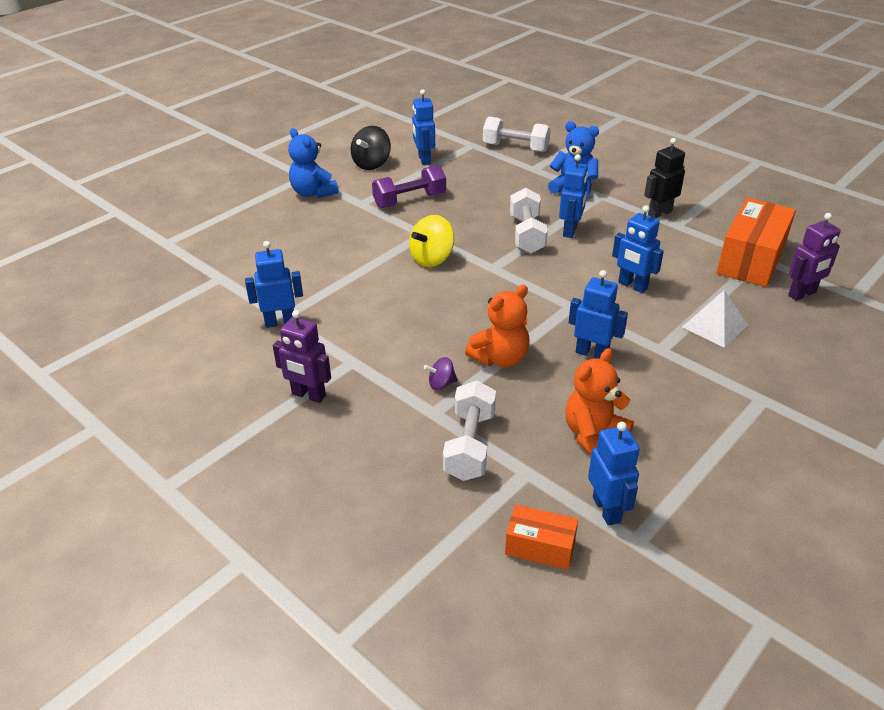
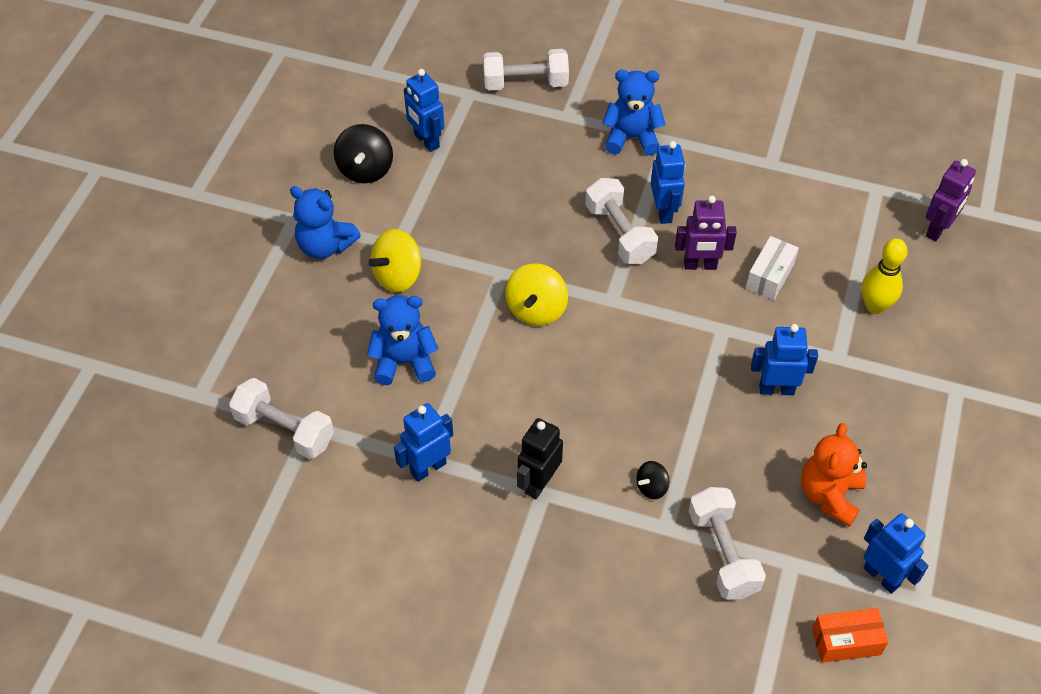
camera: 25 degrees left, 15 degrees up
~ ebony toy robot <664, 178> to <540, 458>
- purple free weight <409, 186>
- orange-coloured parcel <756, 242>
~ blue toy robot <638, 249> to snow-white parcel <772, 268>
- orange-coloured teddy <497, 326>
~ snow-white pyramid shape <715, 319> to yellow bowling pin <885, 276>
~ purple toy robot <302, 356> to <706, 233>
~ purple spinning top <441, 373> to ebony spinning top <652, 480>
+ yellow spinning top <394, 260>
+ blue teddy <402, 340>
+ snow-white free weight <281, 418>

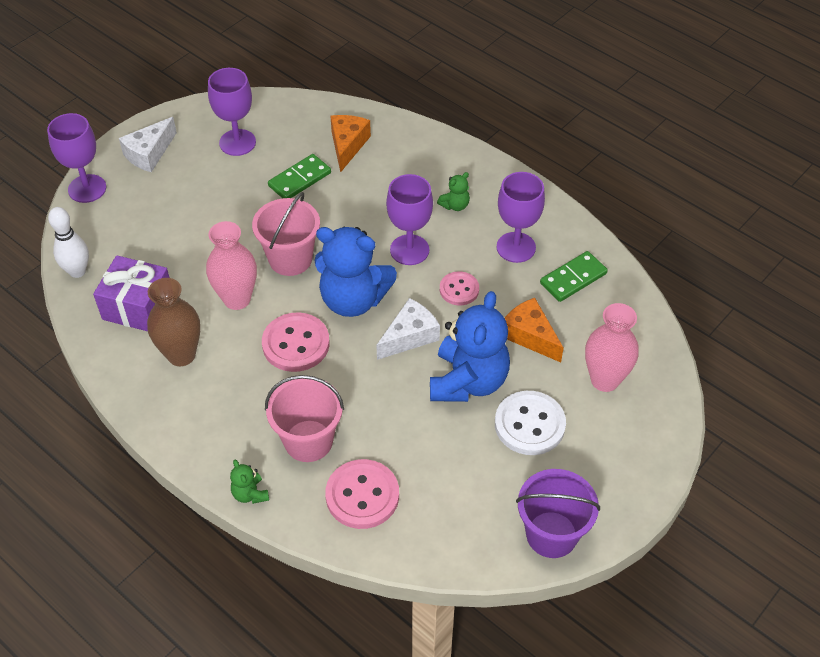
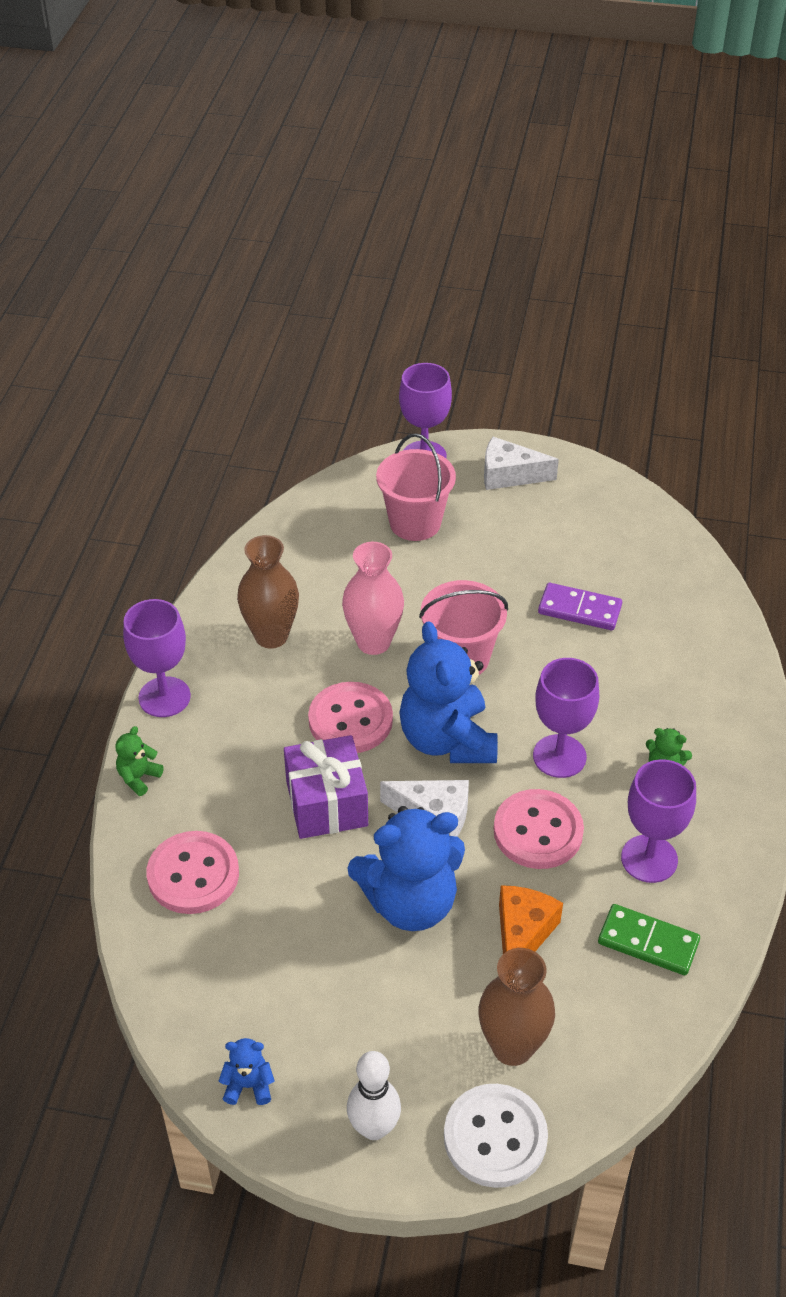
camera: 60 degrees right, 5 degrees down
~ purple wine glass <232, 112> to <157, 658>
- orange-coloured cheese <350, 144>
~ leaf-green domino piece <299, 176> to purple domino piece <580, 606>
~ snow-white bowling pin <68, 242> to <374, 1095>
~ purple present <131, 293> to <326, 787>
~ rose-pink button <459, 288> = <539, 829> x1.63
~ rose-pink vase <612, 347> to russet vase <516, 1007>
~ rose-pink sand bucket <304, 418> to <416, 487>
~ snow-white button <530, 423> to <496, 1136>
~ purple sand bucket <558, 513> to blue teddy <247, 1071>

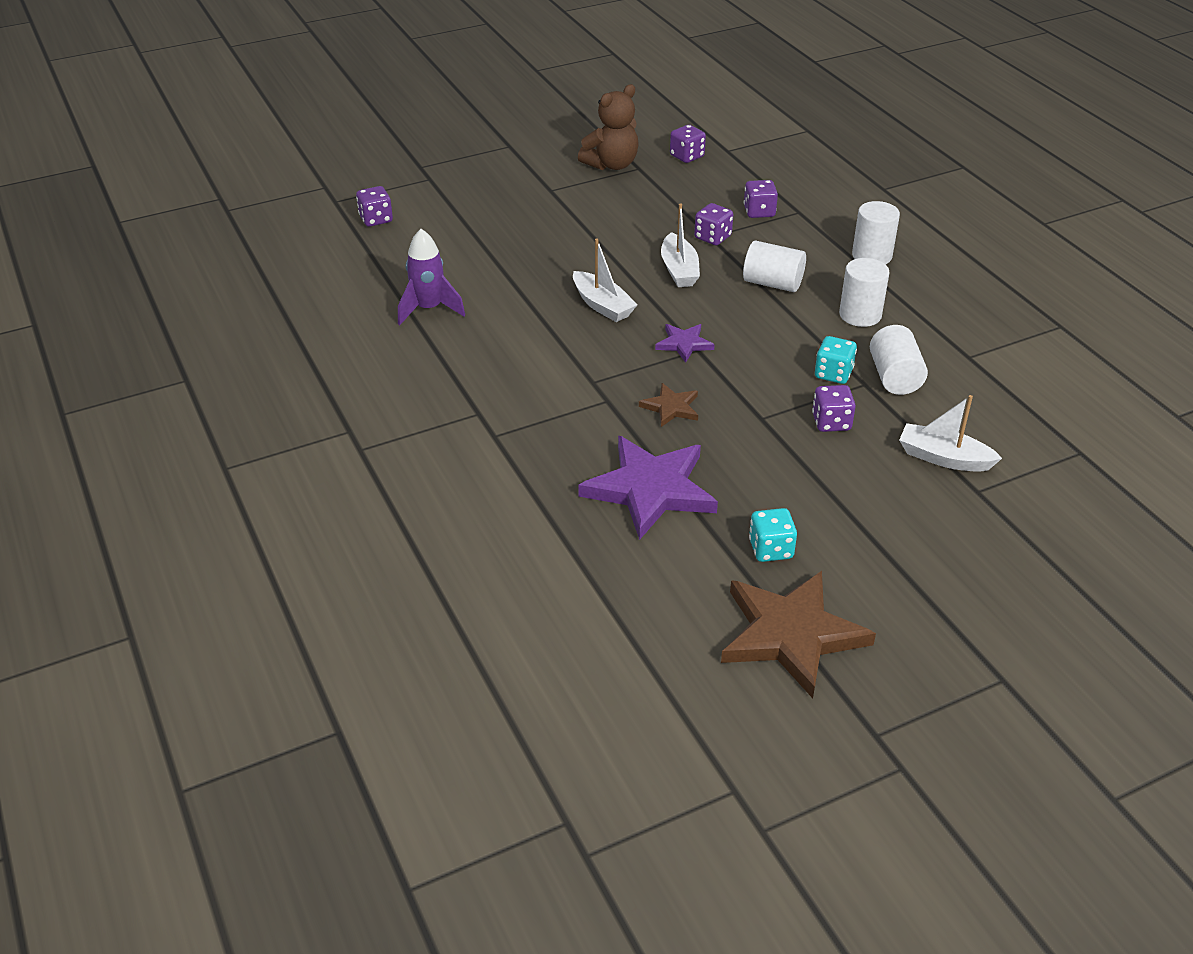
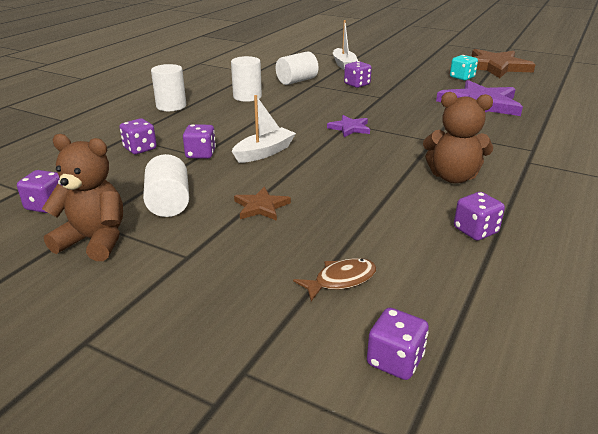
camera: 125 degrees left, 10 degrees down
~ purple rocket <431, 277> to purple game die <479, 216>
- snow-white toy boat <605, 280>
~ snow-white cylinder shape <774, 266> to <166, 185>
- teal game die <836, 360>
~ russet star shape <668, 405> to <262, 204>
+ russet teddy <458, 137>
+ russet fish figure <334, 279>

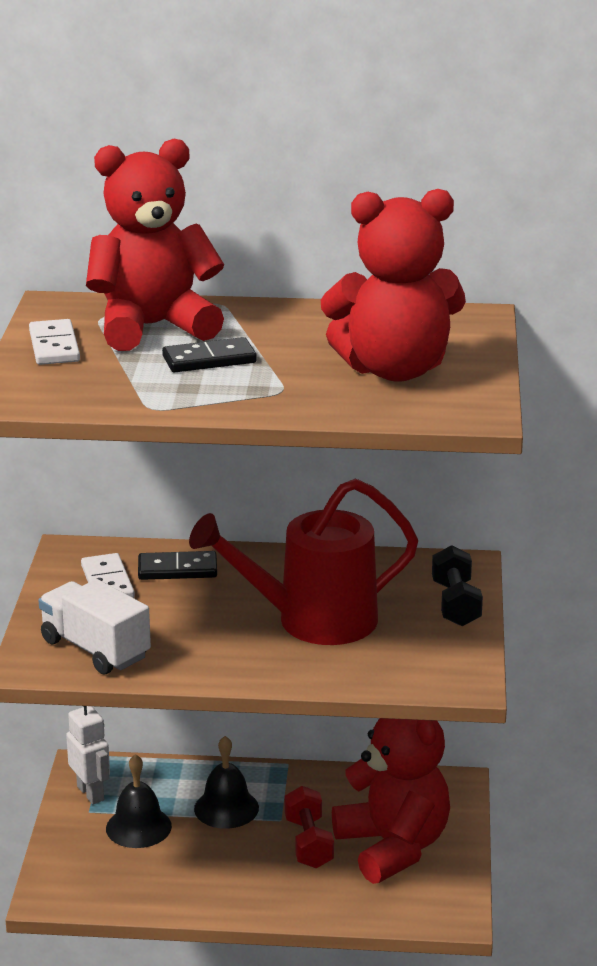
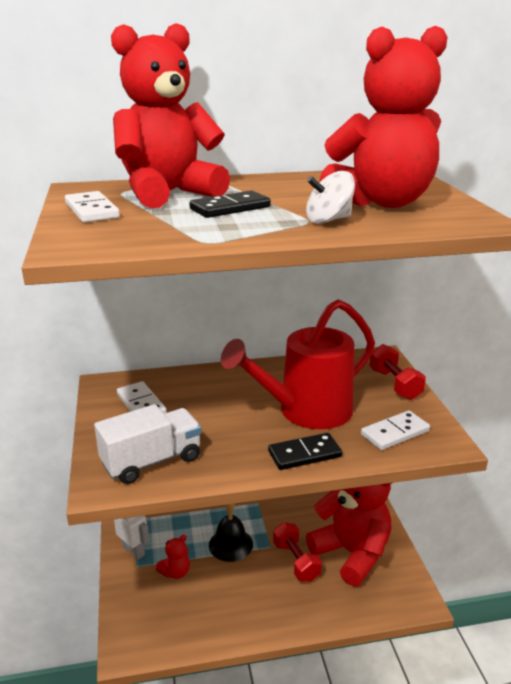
camera: 15 degrees left, 0 degrees up
~ ebony free weight <457, 585> to scarlet free weight <398, 372>
~ ebony domino piece <177, 565> to <305, 451>
~ snow-white lorry <94, 626> = <148, 444> 120 degrees clockwise
~ ebony school bell <139, 801> to scarlet teddy <173, 557>
+ snow-white spinning top <330, 197>
+ snow-white domino piece <395, 430>

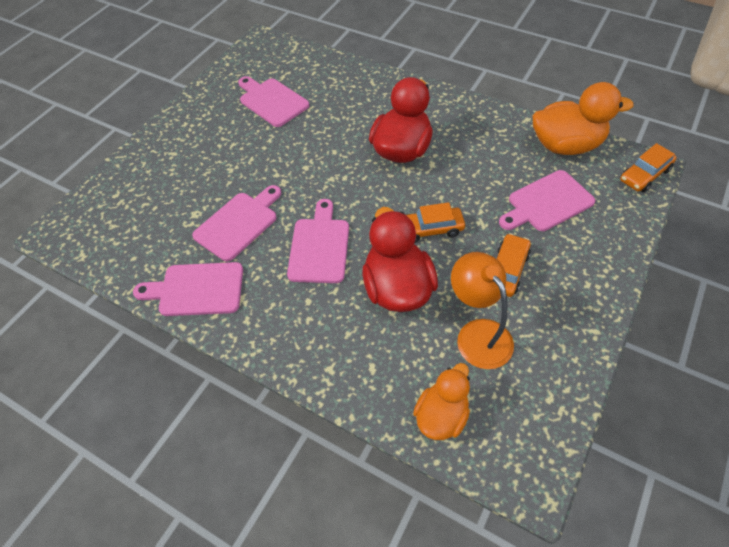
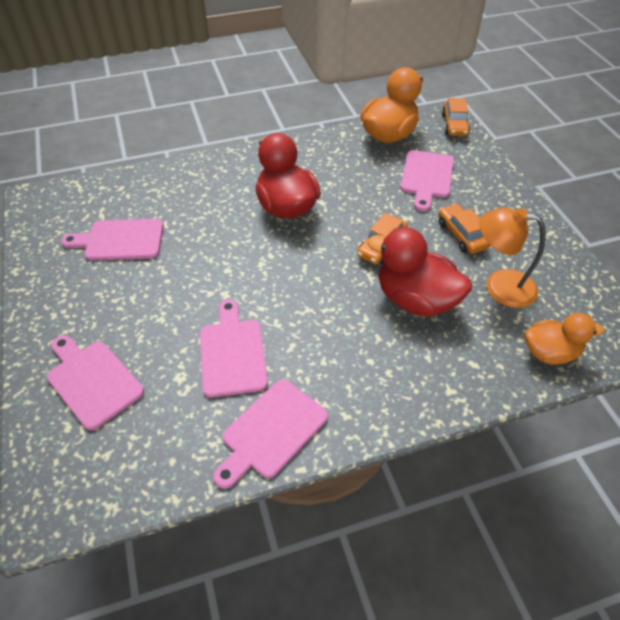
camera: 50 degrees left, 5 degrees down
~ rose-pink chopping board <318, 241> to <95, 382>
~ orange-coloured rubber duck <441, 401> = <564, 339> 105 degrees clockwise

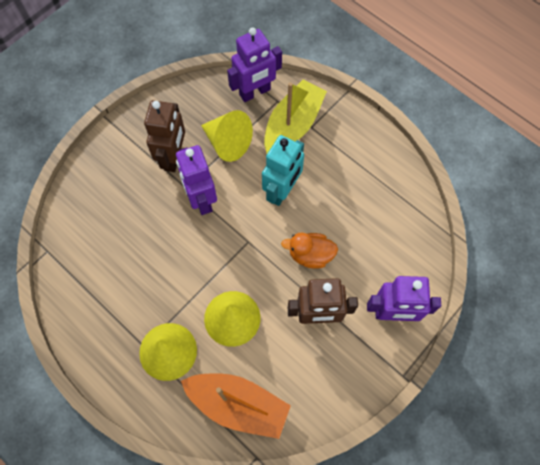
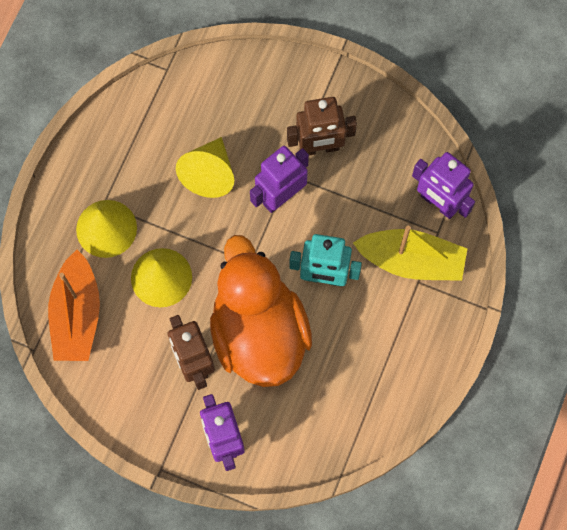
camera: 70 degrees right, 5 degrees up
~ yellow solid cone <227, 136> to <205, 167>
~ orange-coloured rubber duck <309, 251> = <261, 311> x2.36

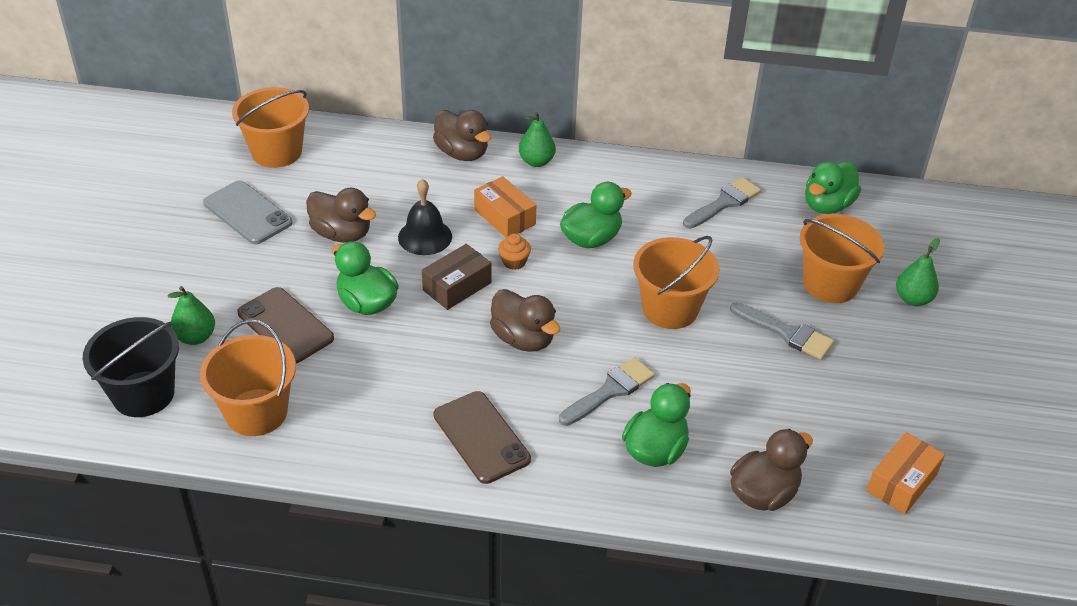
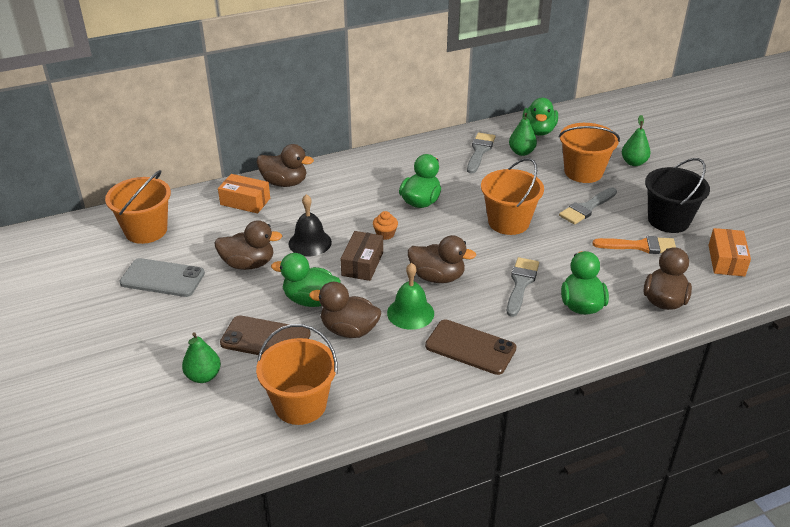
camera: 30 degrees left, 5 degrees down
~ leaf-green pear fruit <537, 139> to <523, 134>
~ orange-coloured parcel <505, 207> to <244, 193>
~ gray paintbrush <782, 331> = <588, 206> 135 degrees clockwise
~ ebony sand bucket <130, 367> to <677, 195>
+ orange-coloured paintbrush <634, 245>
+ leaf-green school bell <410, 296>
+ russet rubber duck <345, 310>

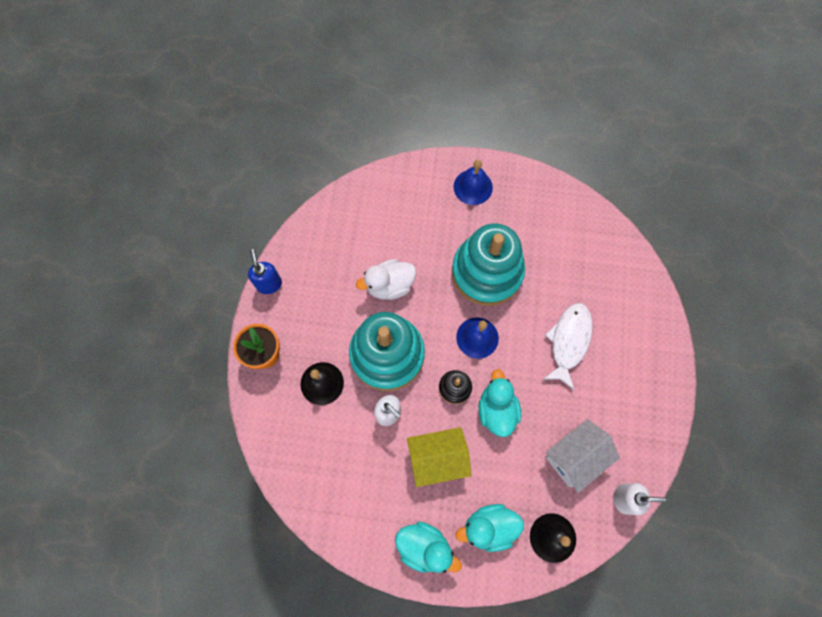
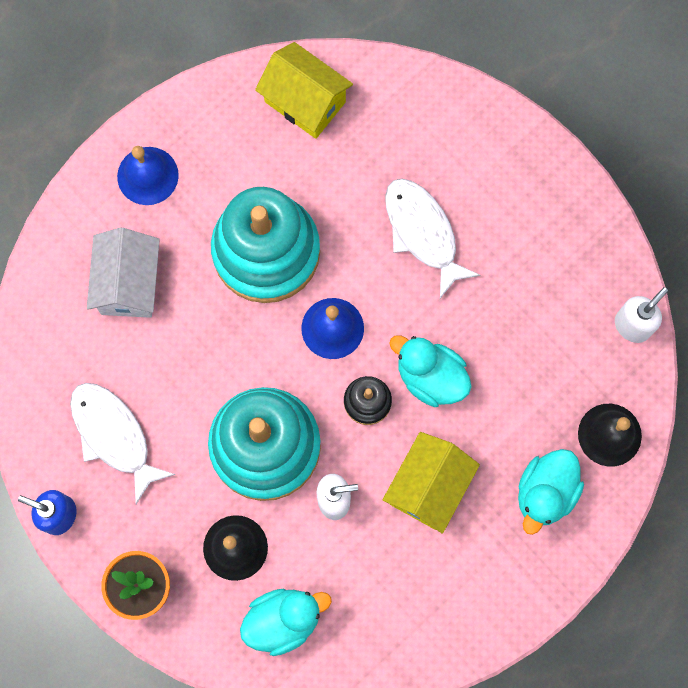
camera: 50 degrees left, 5 degrees up
- snow-white rubber duck <386, 279>
~ snow-white toy house <582, 456> to <123, 273>
~ teal rubber duck <428, 547> to <286, 622>
+ yellow toy house <304, 90>
+ snow-white fish figure <122, 443>

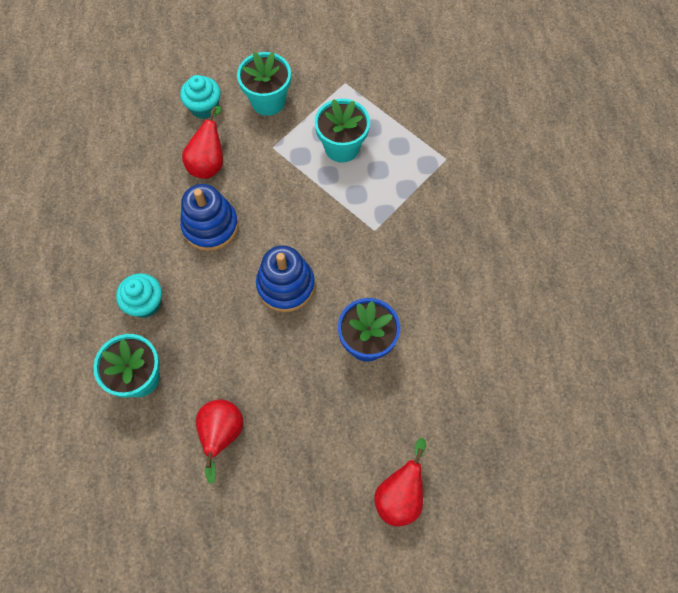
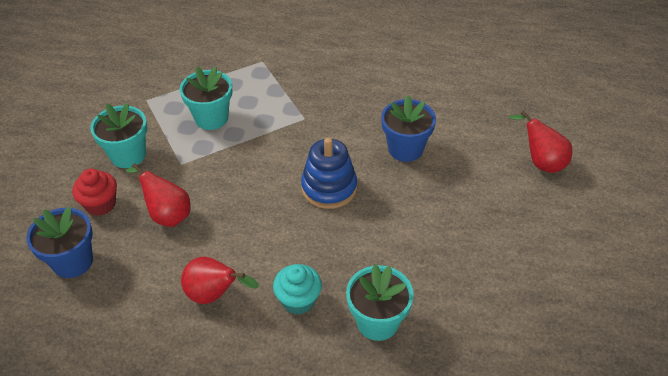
camera: 70 degrees left, 20 degrees down
~ teal muffin <200, 97> to scarlet muffin <94, 192>
- blue stacking toy <209, 217>
~ scarlet pear fruit <220, 441> to <220, 280>
+ blue flower pot <59, 242>

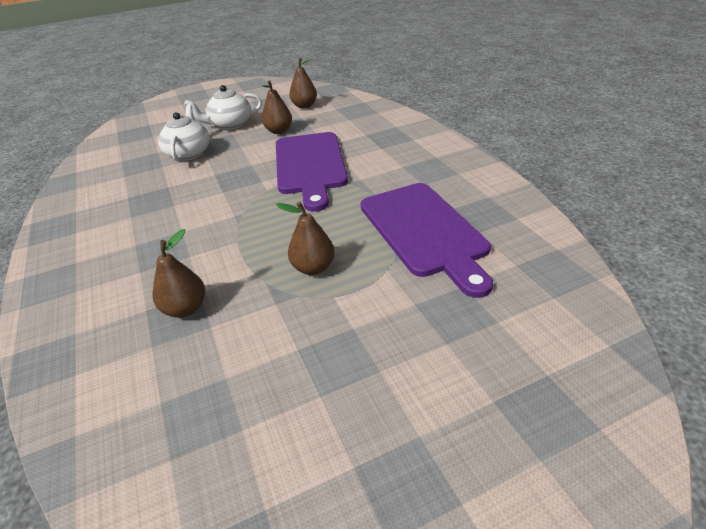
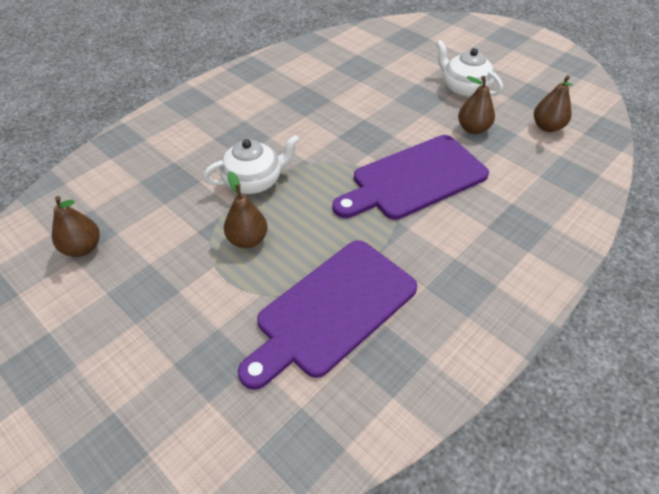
camera: 65 degrees right, 10 degrees up
~ snow-white teapot <184, 132> to <251, 164>
~ russet pear fruit <178, 273> to <76, 226>

